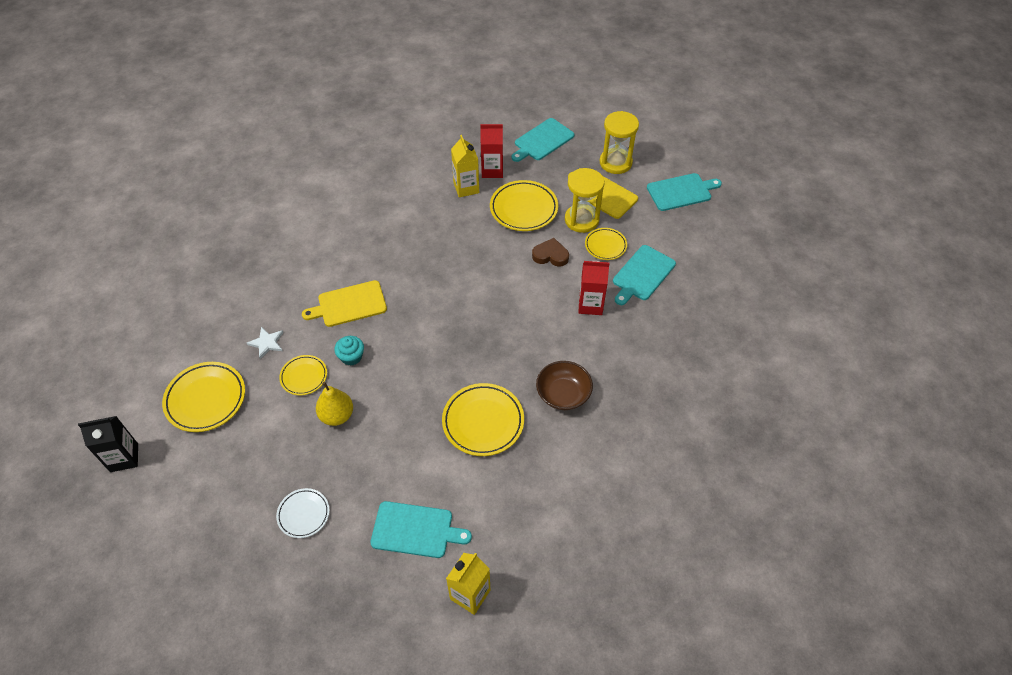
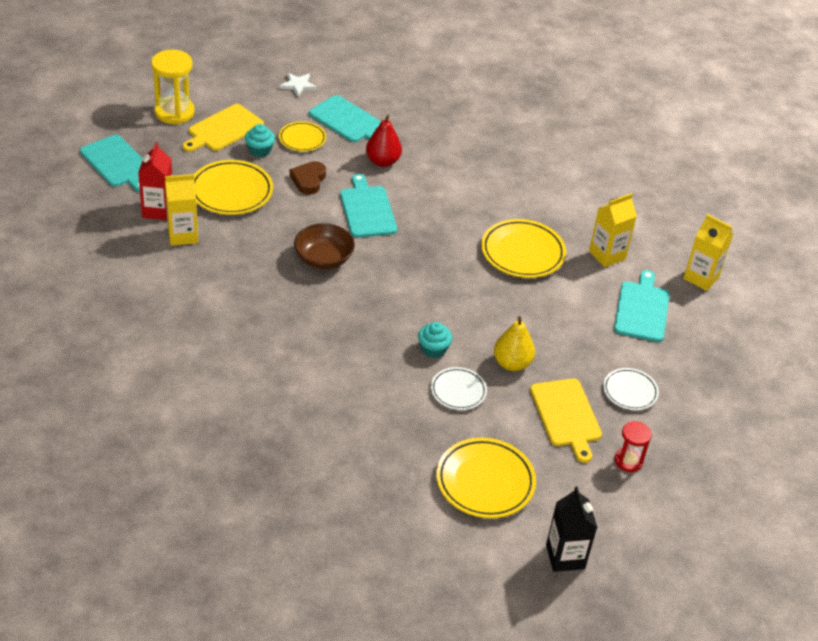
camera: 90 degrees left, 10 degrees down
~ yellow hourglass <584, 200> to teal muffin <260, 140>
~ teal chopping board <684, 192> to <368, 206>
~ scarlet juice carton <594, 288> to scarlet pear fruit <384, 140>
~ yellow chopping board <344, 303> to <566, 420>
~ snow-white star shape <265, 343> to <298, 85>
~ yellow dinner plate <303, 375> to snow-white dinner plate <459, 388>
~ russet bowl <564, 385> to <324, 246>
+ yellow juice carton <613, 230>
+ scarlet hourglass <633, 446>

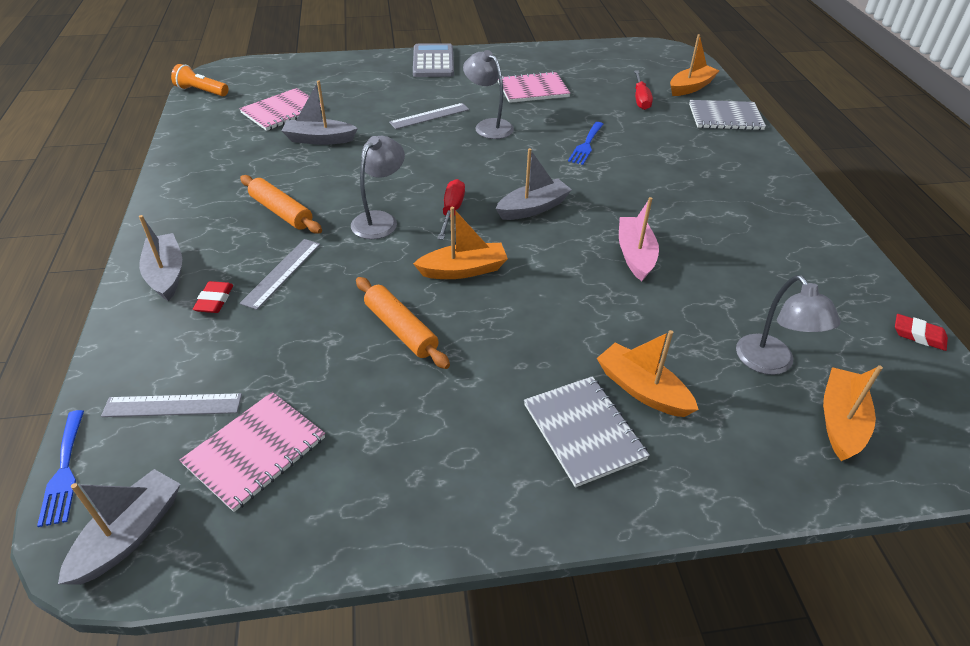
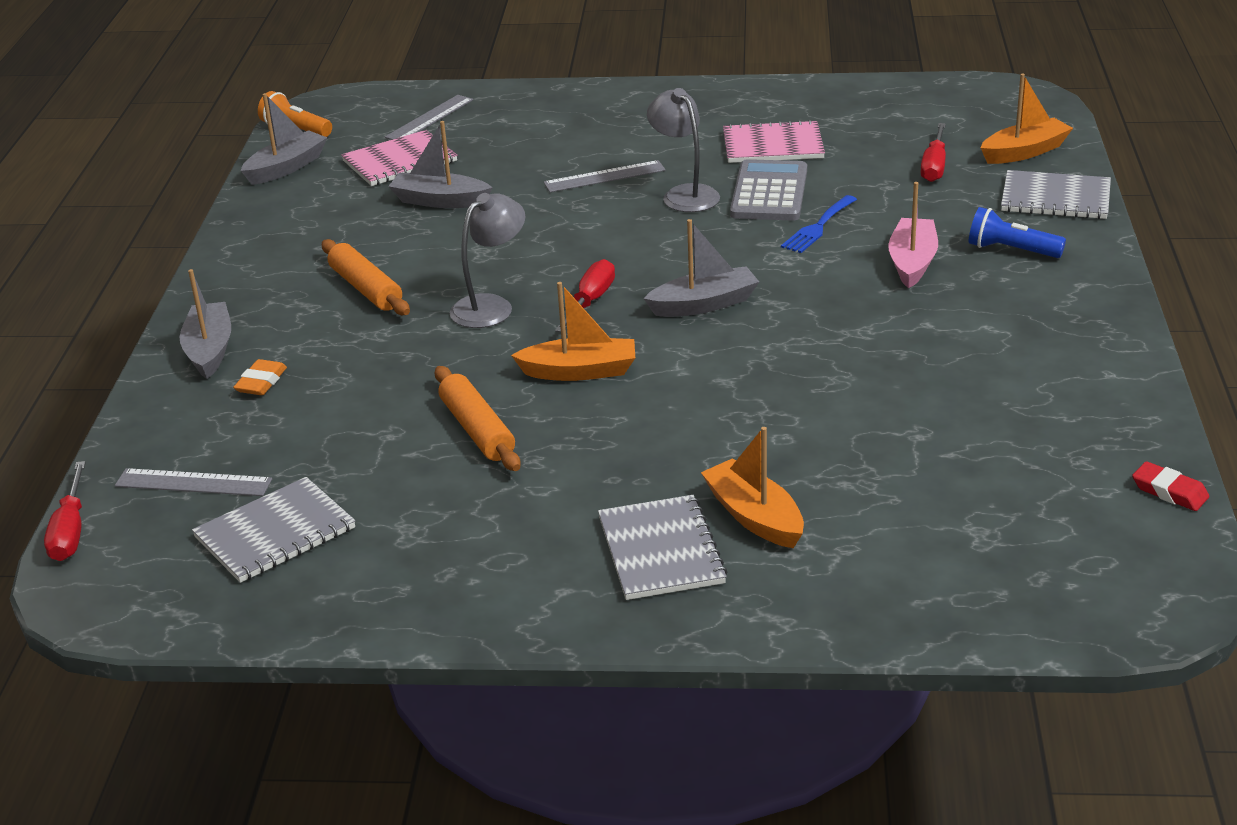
camera: 15 degrees right, 10 degrees down
~ gray calculator <433, 60> to <768, 190>
~ rose-pink toy boat <639, 239> to <913, 235>
~ gray ruler <280, 274> to <429, 117>
- gray reading lamp <788, 325>
~ scarlet pencil eraser <213, 297> to orange-coloured pencil eraser <260, 377>
- orange-coloured toy boat <853, 413>
~ rose-pink notebook <252, 452> to gray notebook <273, 530>
~ blue dinner fork <60, 468> to scarlet flat screwdriver <65, 511>
~ gray toy boat <119, 527> to <284, 139>
+ blue torch <1017, 232>

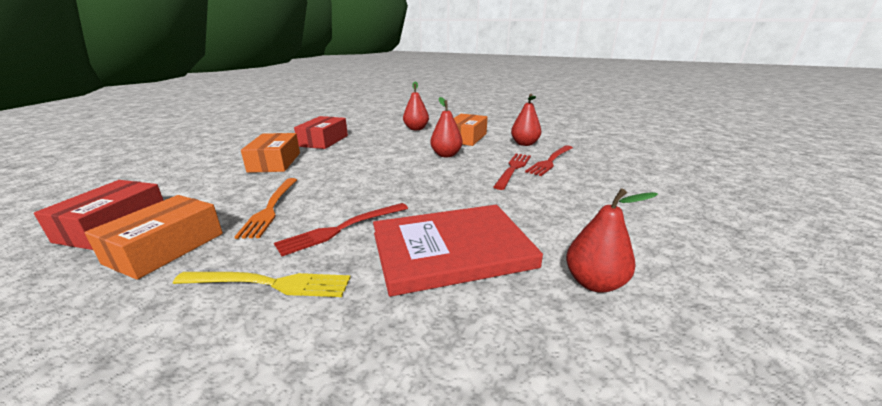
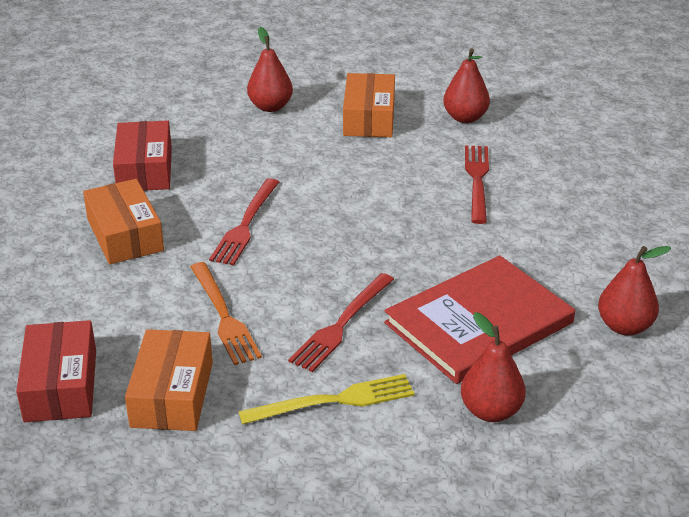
camera: 20 degrees left, 10 degrees up
~ scarlet pear fruit <446, 127> to <493, 367>
~ scarlet dinner fork <549, 160> to <244, 221>

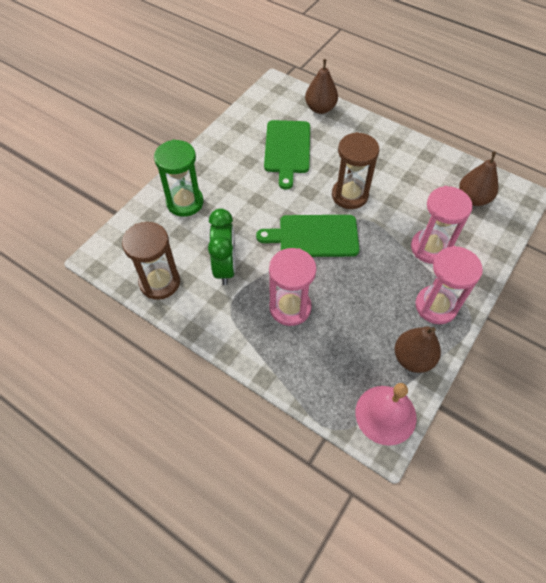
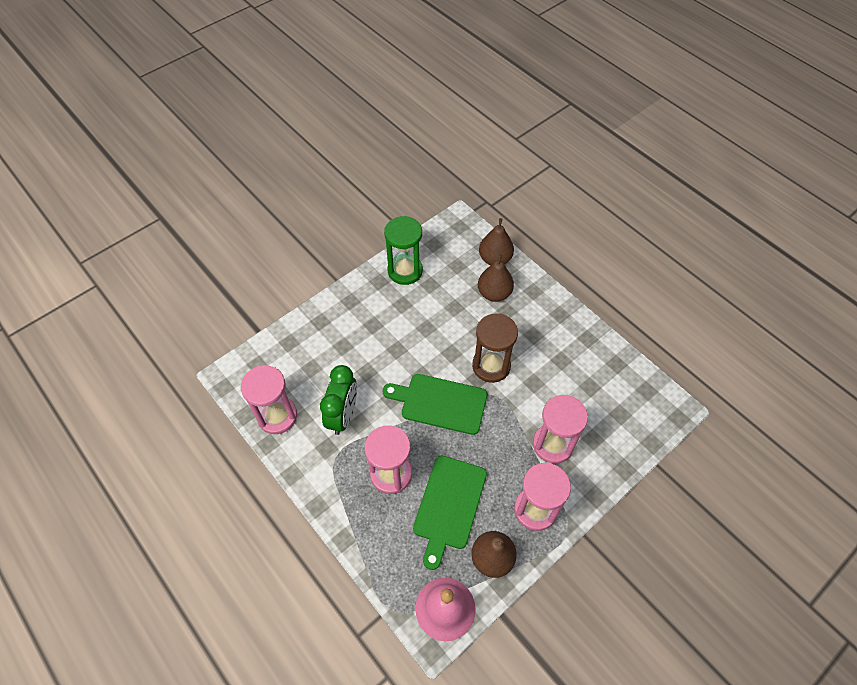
camera: 15 degrees right, 0 degrees up
~ leaf-green chopping board <287, 155> to <450, 512>
~ leaf-green hourglass <178, 178> to <403, 250>
~ russet pear fruit <479, 178> to <496, 278>
~ russet hourglass <151, 261> to rose-pink hourglass <269, 399>

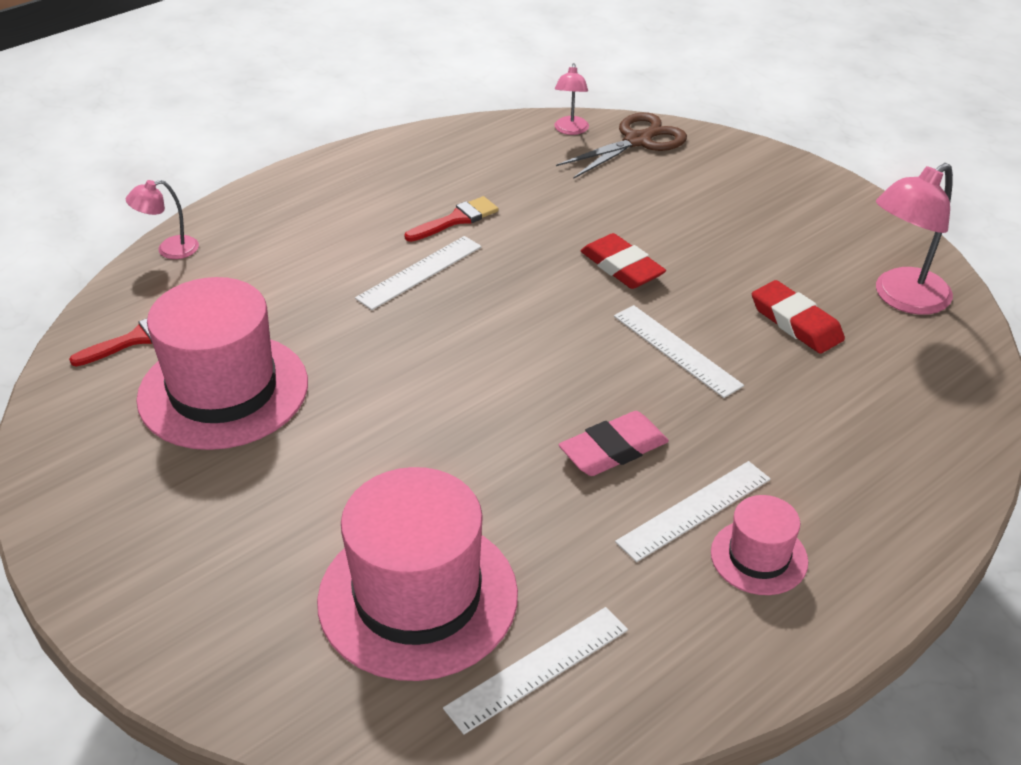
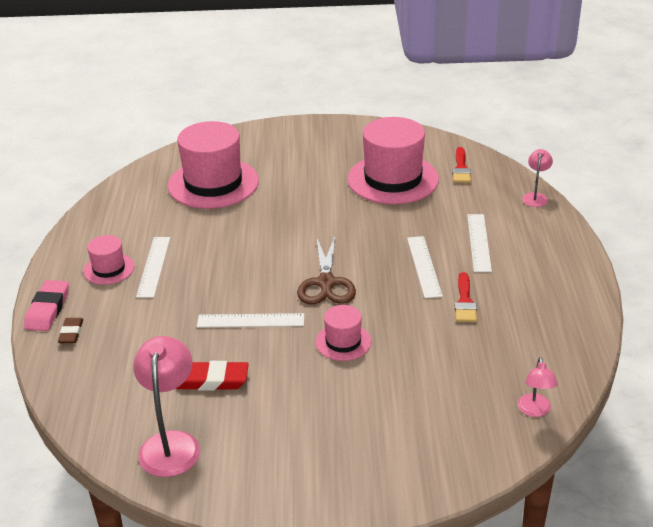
camera: 130 degrees right, 5 degrees down
~ rose-pink reading lamp <571, 99> = <538, 387> 135 degrees counterclockwise
~ russet shears <621, 145> to <326, 270>
~ scarlet pencil eraser <623, 261> to rose-pink tall hat <343, 333>
~ rose-pink pencil eraser <614, 443> to <46, 305>
~ snow-white ruler <535, 671> to <479, 243>
+ russet pencil eraser <70, 330>

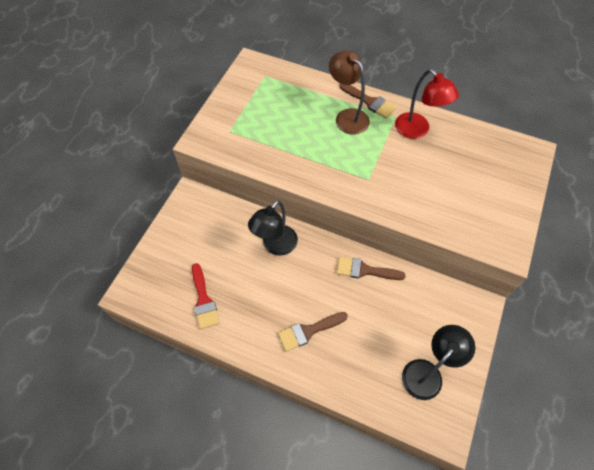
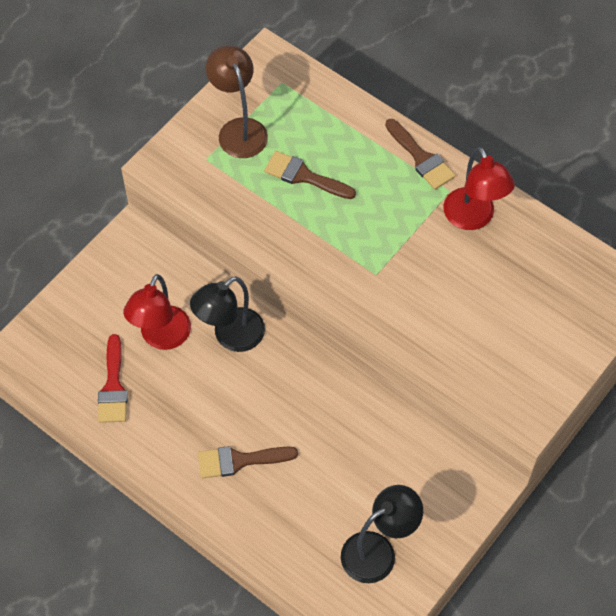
camera: 15 degrees right, 0 degrees up
~ russet reading lamp <349, 92> to <237, 101>
~ russet paintbrush <371, 268> to <310, 175>
+ scarlet reading lamp <157, 312>

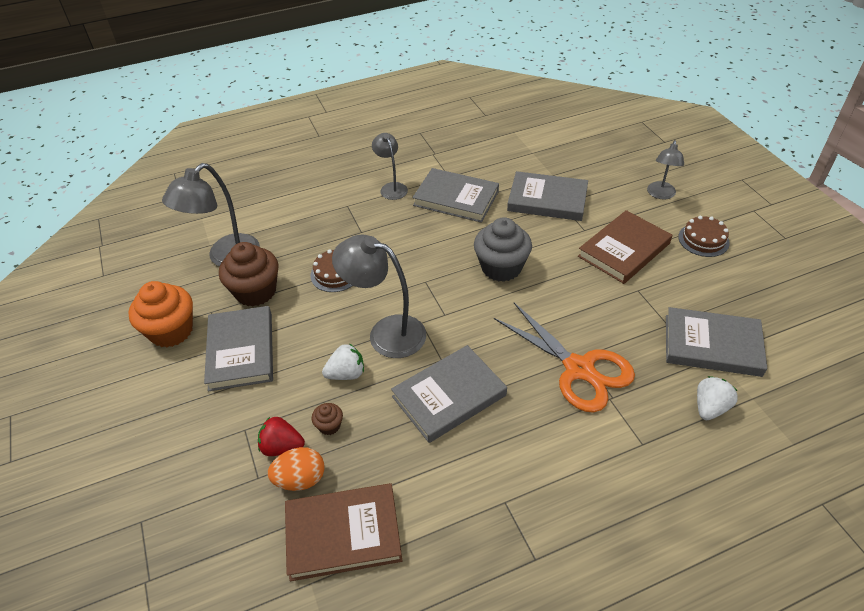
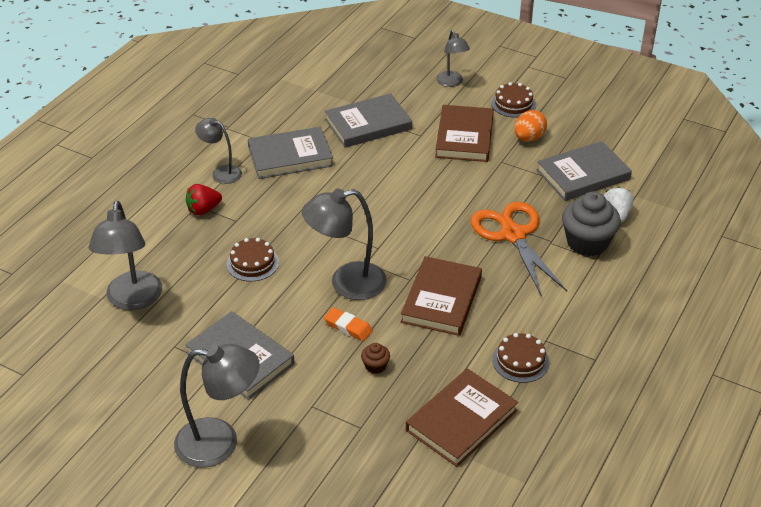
camera: 40 degrees left, 5 degrees down
~ gray muffin <503, 249> to <591, 224>
- russet muffin <249, 274>
- orange-coloured muffin <160, 314>
~ orange-coloured shears <564, 358> = <519, 249> 120 degrees counterclockwise
~ snow-white toy strawberry <343, 362> to orange-coloured pencil eraser <348, 324>
~ gray book <449, 394> to russet book <441, 296>
~ scarlet toy strawberry <281, 436> to <204, 199>
~ orange-coloured toy egg <296, 469> to <530, 126>
+ russet cake <520, 358>
+ gray reading lamp <217, 406>

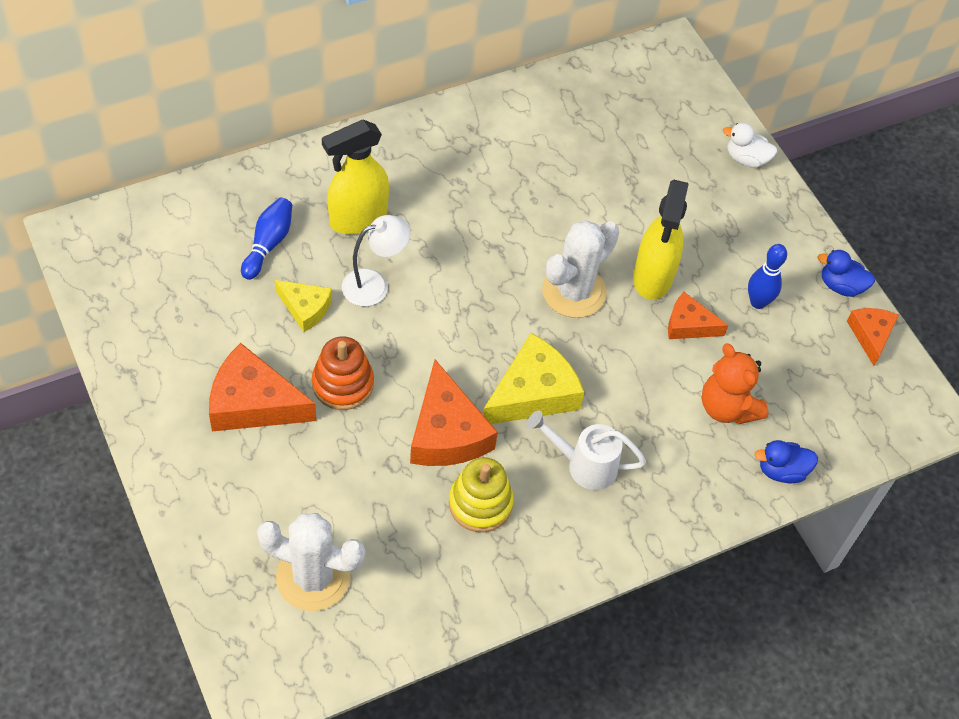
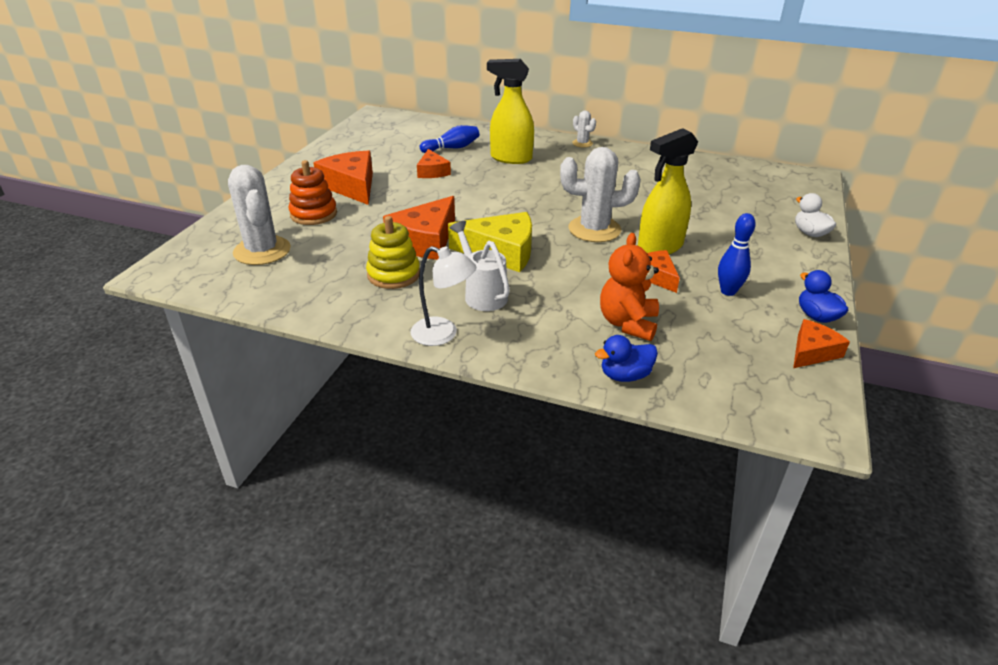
camera: 50 degrees right, 20 degrees down
~ snow-white reading lamp <376, 260> to <443, 296>
~ yellow cheese <303, 306> to orange-coloured cheese <434, 163>
~ orange-coloured stacking toy <343, 373> to <313, 192>
~ blue rubber duck <786, 461> = <626, 358> 60 degrees counterclockwise
+ snow-white saguaro cactus <584, 129>

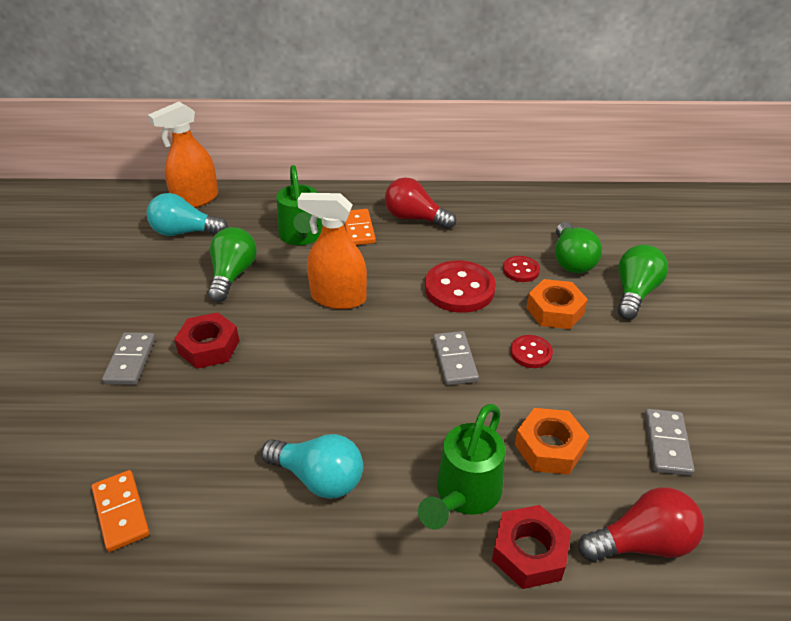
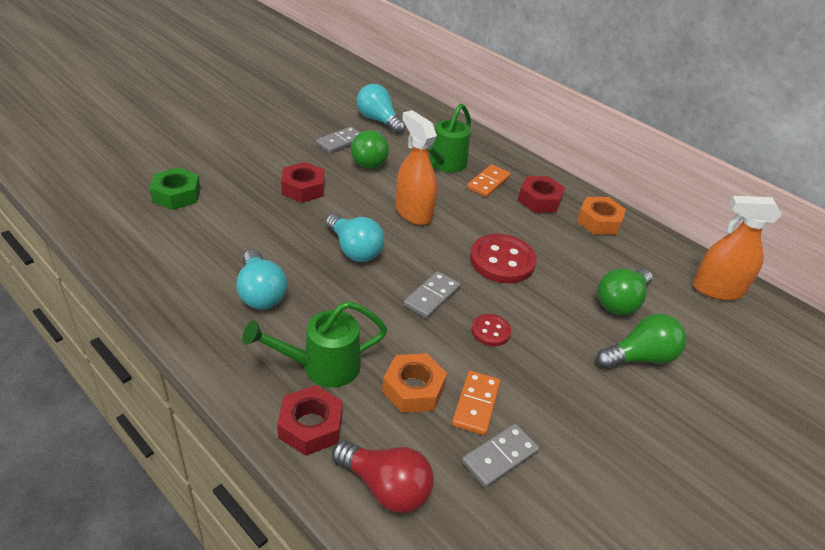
camera: 40 degrees right, 0 degrees up
~ orange-coloured spray bottle <183, 155> to <737, 248>
~ scarlet bulb <420, 203> to scarlet nut <541, 194>
~ leaf-green bulb <232, 264> = <370, 149> 135 degrees clockwise
- scarlet button <521, 269>
~ orange-coloured nut <557, 304> to <601, 216>
~ gray domino piece <128, 358> to <338, 140>
~ orange-coloured domino piece <121, 511> to <476, 403>
+ leaf-green nut <175, 188>
+ teal bulb <355, 237>

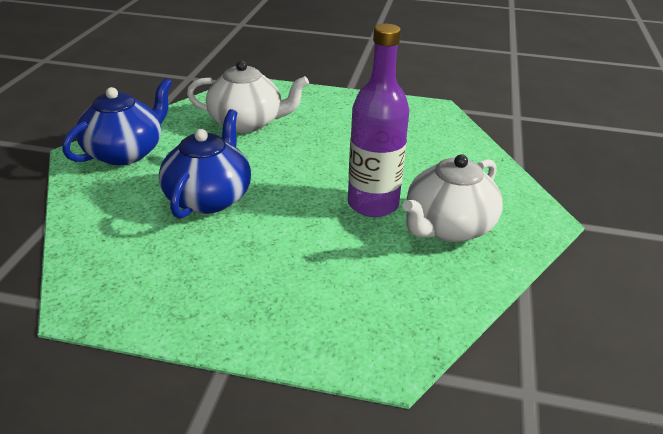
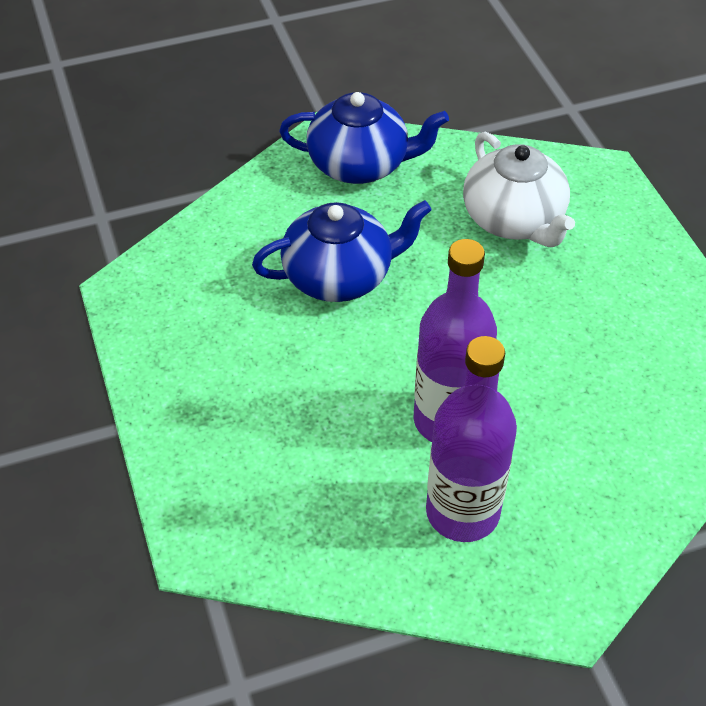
camera: 60 degrees right, 15 degrees up
~ snow-white teapot <452, 198> to purple flask <471, 439>

